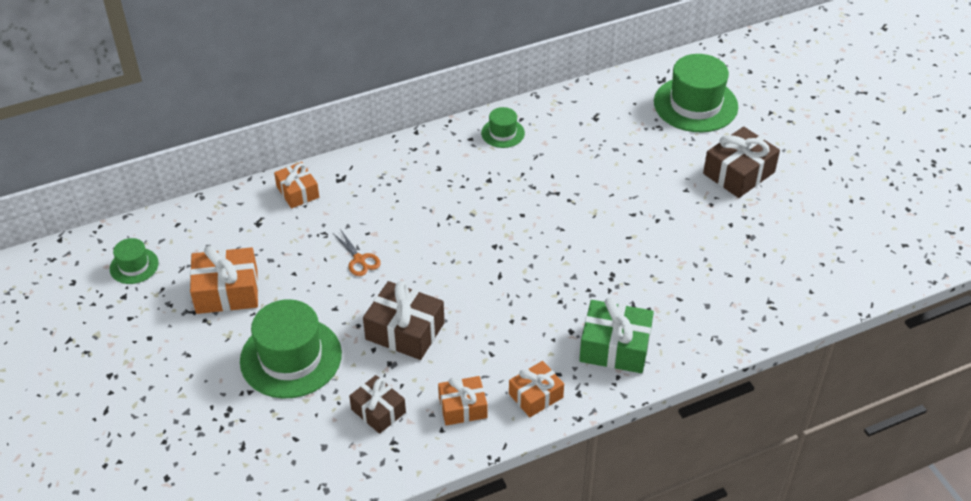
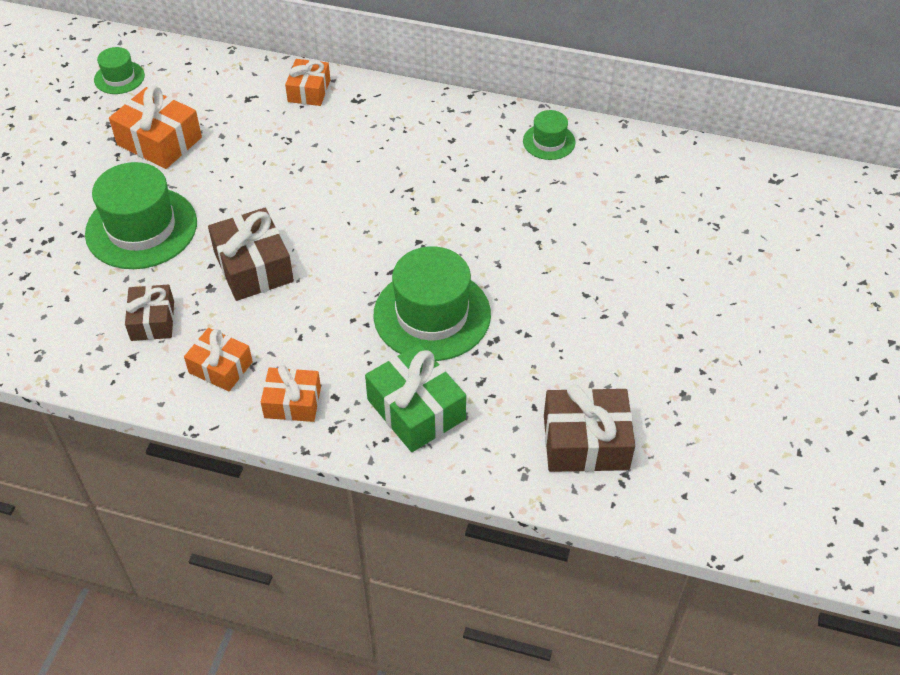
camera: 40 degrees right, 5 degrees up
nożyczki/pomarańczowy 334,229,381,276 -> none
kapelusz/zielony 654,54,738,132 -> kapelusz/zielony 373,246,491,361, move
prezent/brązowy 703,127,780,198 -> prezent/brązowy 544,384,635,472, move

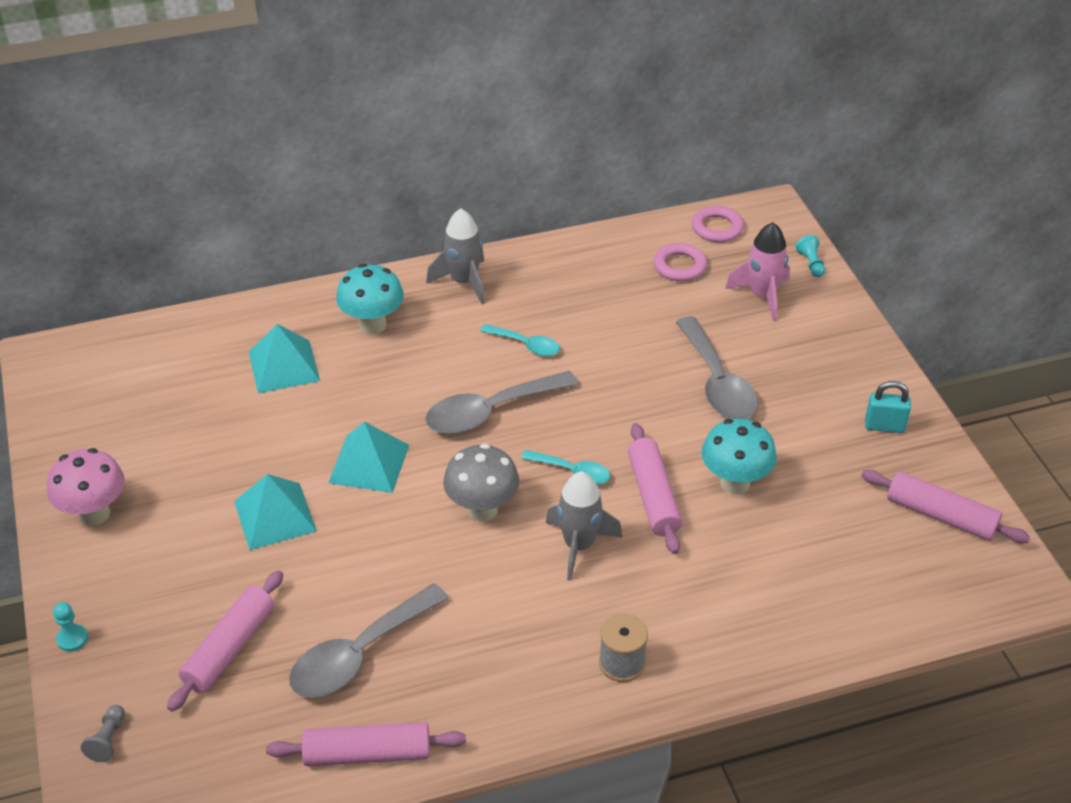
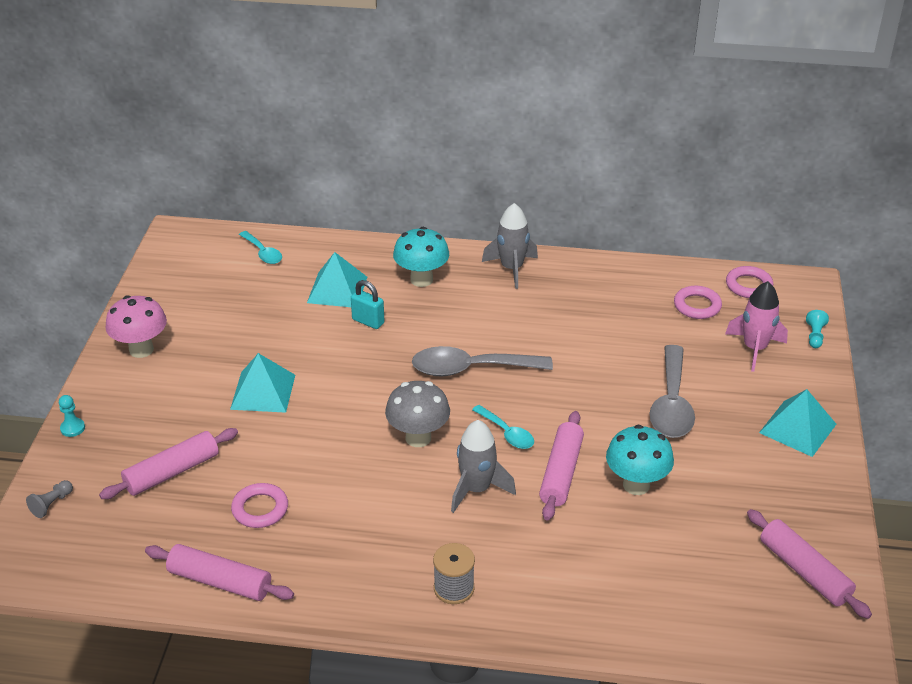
camera: 25 degrees right, 5 degrees down
piramida/turkusowy 328,422,409,493 -> piramida/turkusowy 759,389,836,457, move
łyżka/turkusowy 480,324,560,356 -> łyżka/turkusowy 239,231,282,264, move
kłódka/turkusowy 865,381,911,433 -> kłódka/turkusowy 351,280,384,329, move
łyżka/szary 289,583,449,698 -> pierścień/różowy 231,483,288,528

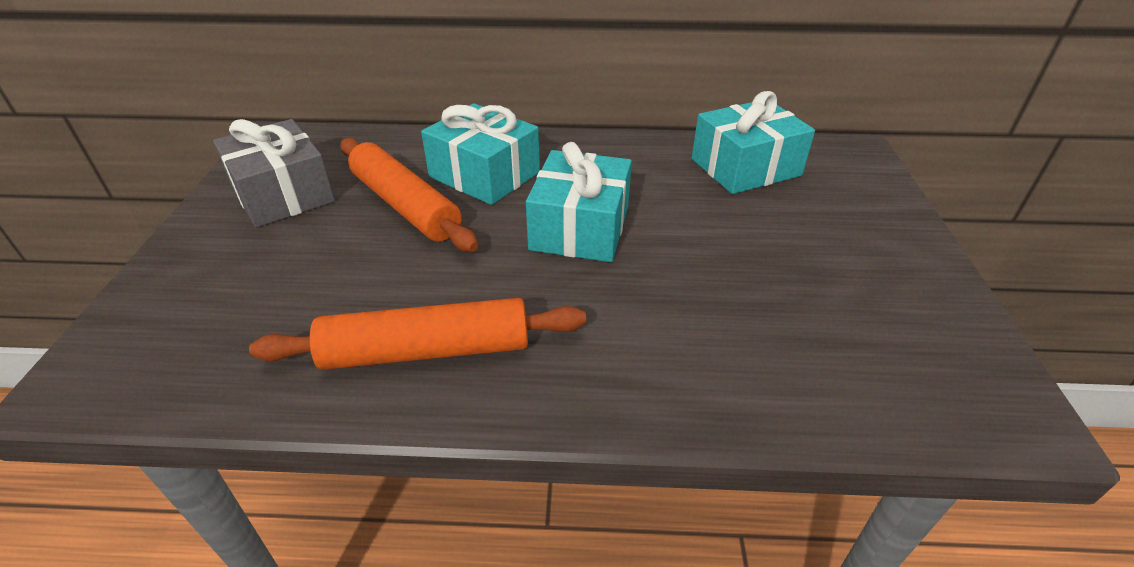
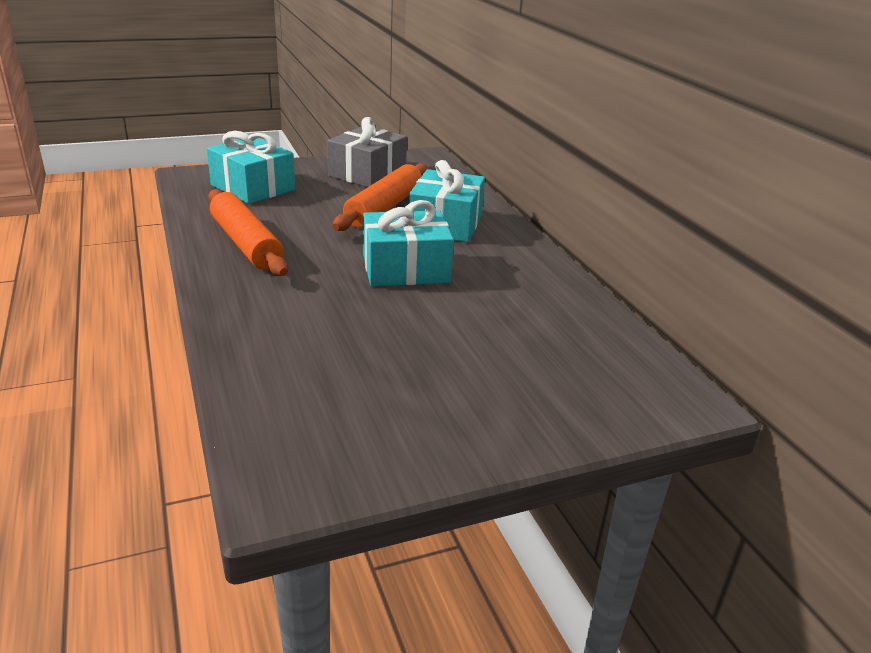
camera: 65 degrees right, 10 degrees down
prezent/turkusowy 692,91,815,194 -> prezent/turkusowy 207,131,295,204, move

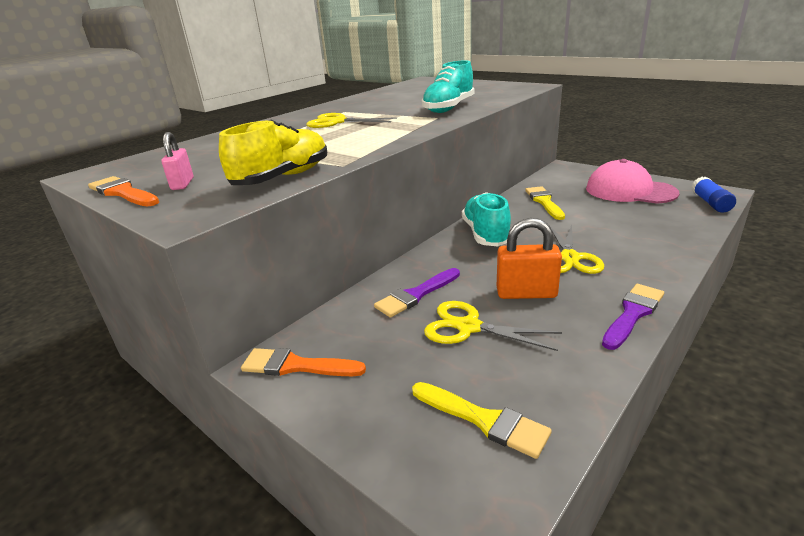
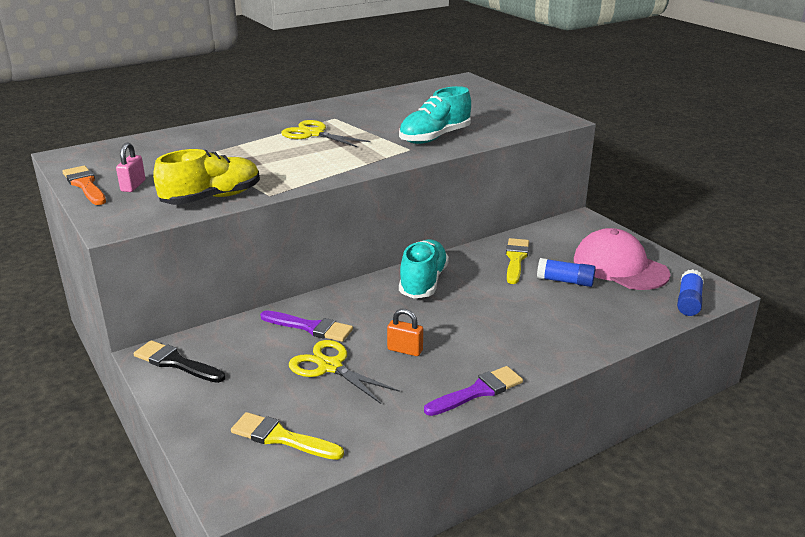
camera: 15 degrees right, 0 degrees up
nożyczki/żółty 550,224,604,274 -> none
none -> klej w sztyfcie/niebieski 537,258,596,287
pędzel/pomarańczowy 241,348,366,376 -> pędzel/czarny 134,340,225,383
pędzel/fioletowy 374,268,460,318 -> pędzel/fioletowy 260,310,353,342, 135 degrees counterclockwise
pędzel/żółty 412,382,552,459 -> pędzel/żółty 231,412,344,460, 150 degrees clockwise
kłódka/pomarańczowy 497,218,562,299 -> kłódka/pomarańczowy 387,309,423,356, x0.62

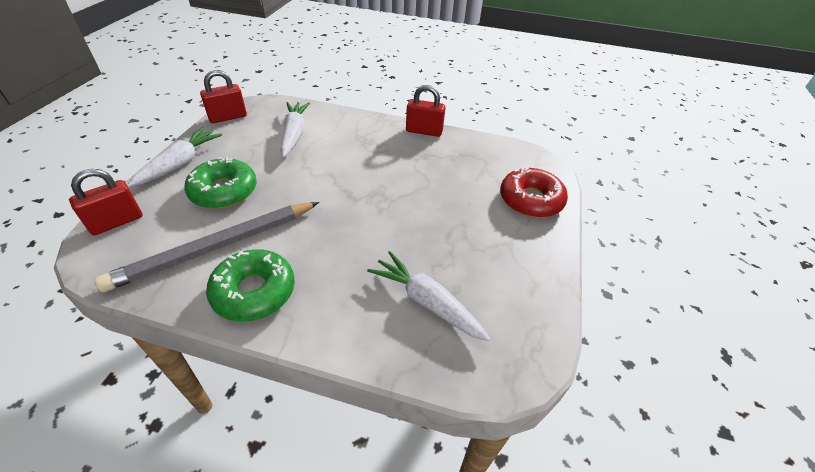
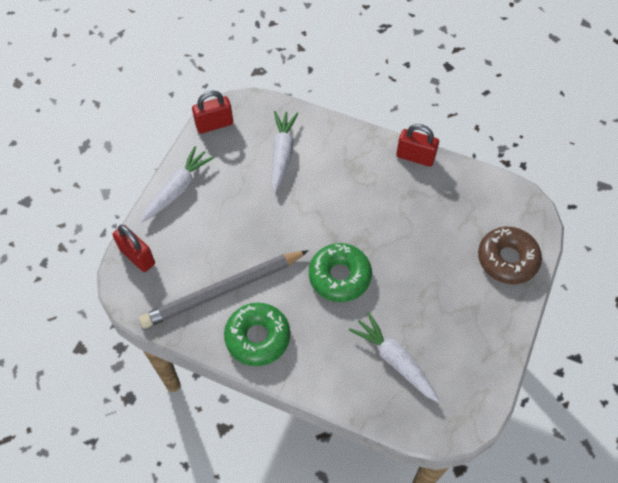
camera: 10 degrees right, 15 degrees up
donut/zielony 184,157,257,209 -> donut/zielony 309,243,372,302, move
donut/czerwony 500,167,568,218 -> donut/brązowy 478,227,542,284
kłódka/czerwony 69,169,142,235 -> kłódka/czerwony 112,225,155,272, 75 degrees clockwise

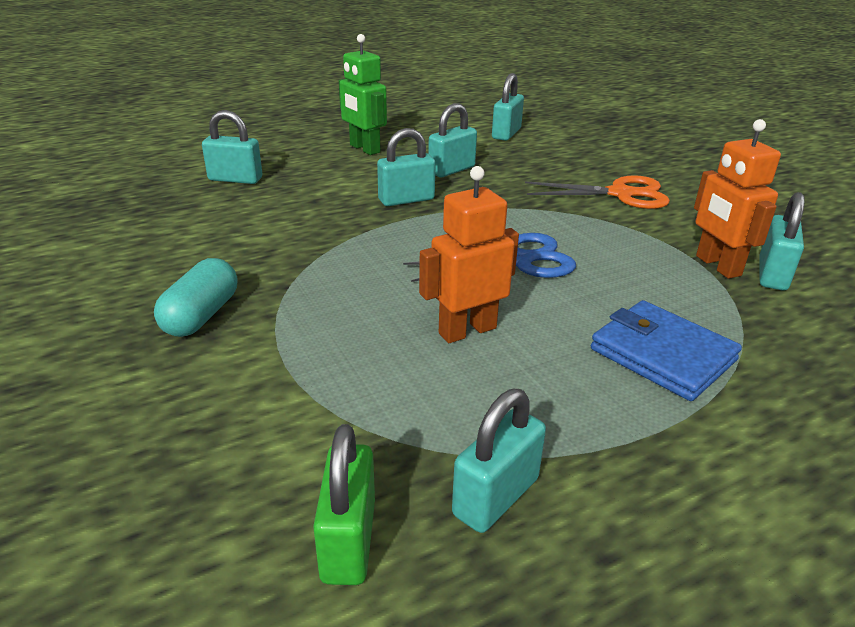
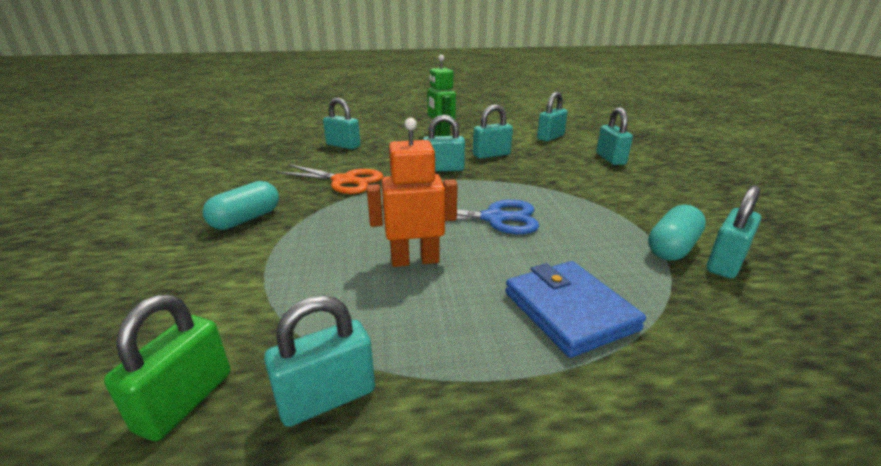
camera: 20 degrees right, 5 degrees down
none -> kłódka/turkusowy 596,107,633,165
nożyczki/pomarańczowy 525,175,670,209 -> nożyczki/pomarańczowy 275,164,383,194, move
robot/pomarańczowy 694,119,781,279 -> kapsułka/turkusowy 648,205,706,261

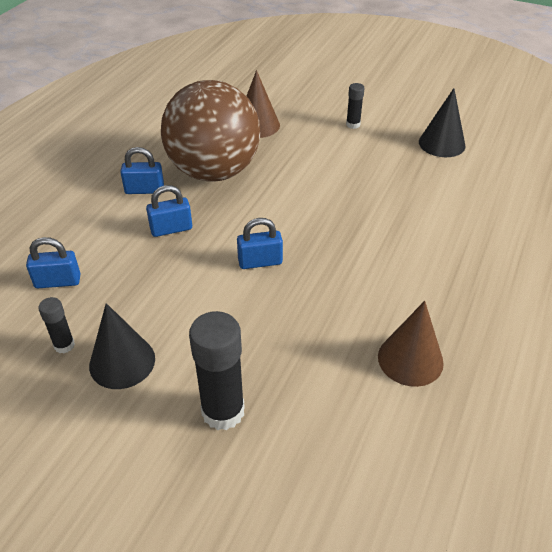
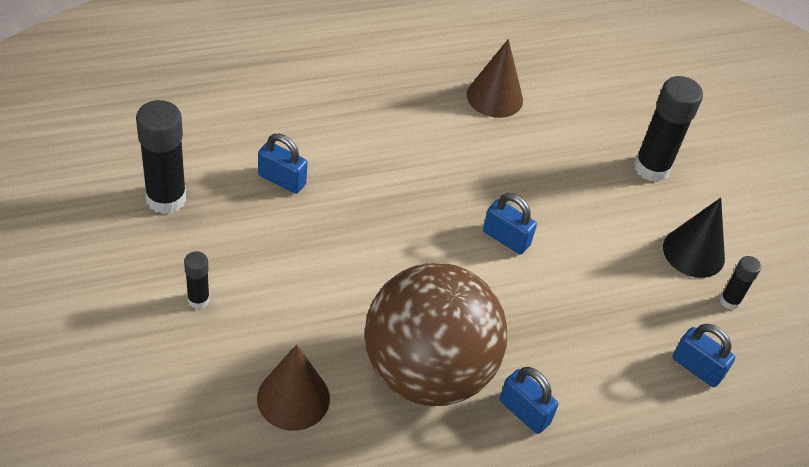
camera: 140 degrees left, 5 degrees up
kłódka/niebieski 146,185,192,237 -> kłódka/niebieski 258,134,307,194, move
stożek/czarny 419,88,466,157 -> klej w sztyfcie/czarny 136,100,186,214

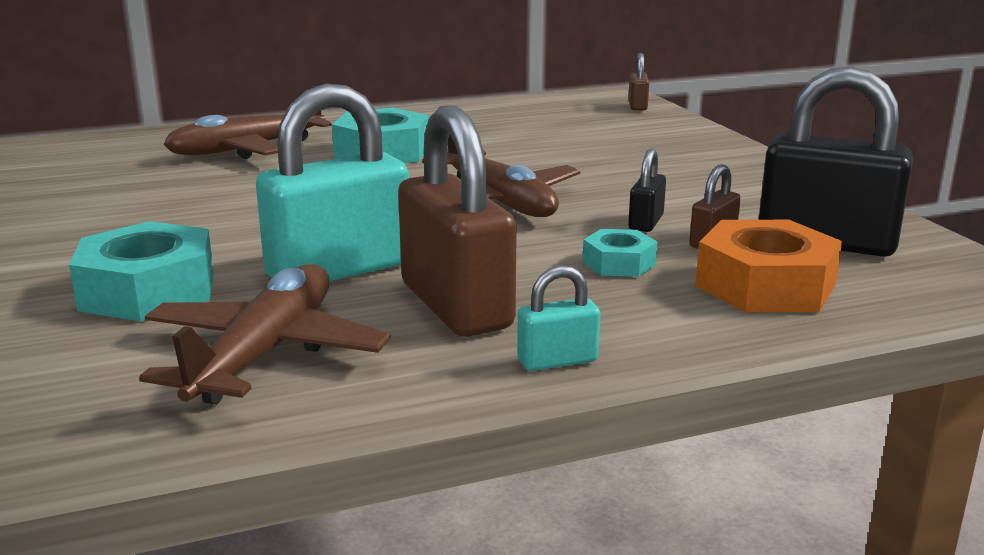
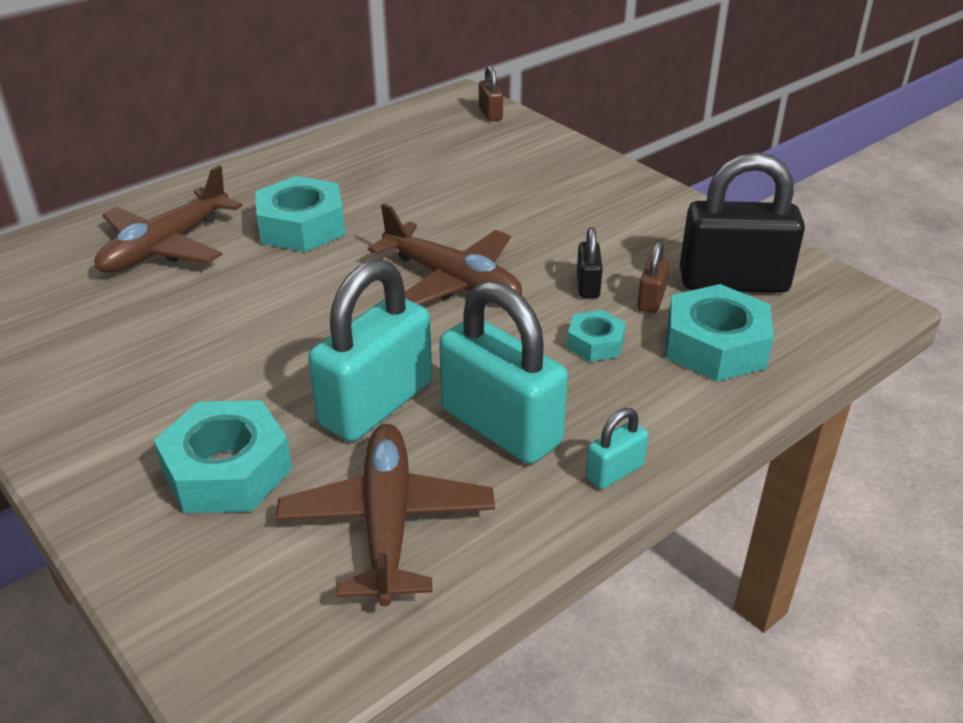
camera: 20 degrees left, 15 degrees up
kłódka/brązowy 398,105,517,337 -> kłódka/turkusowy 439,281,568,464
nakrętka/pomarańczowy 695,220,842,312 -> nakrętka/turkusowy 666,284,774,382

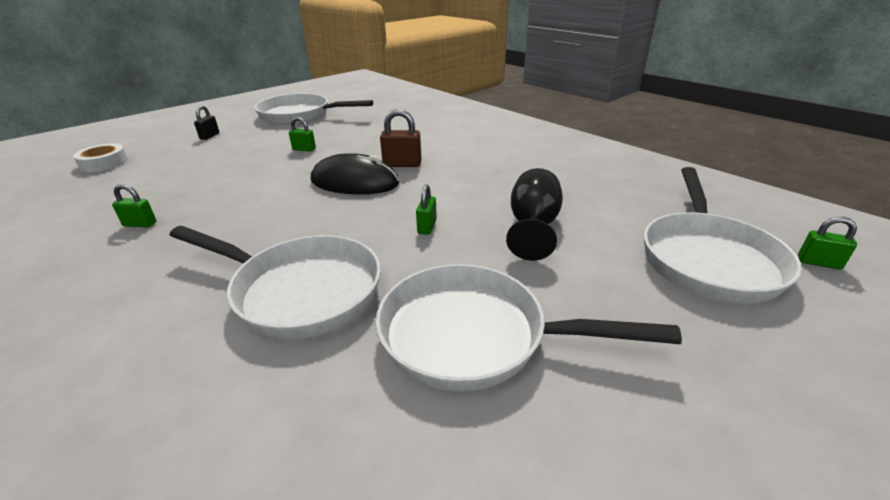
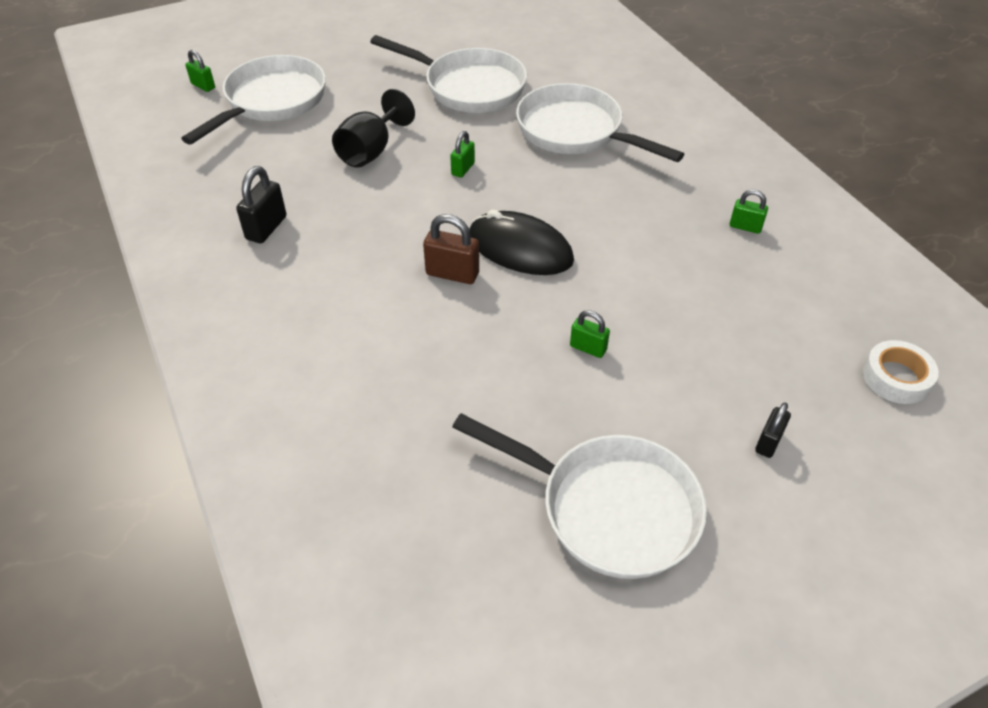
camera: 165 degrees left, 15 degrees up
none -> kłódka/czarny 236,166,286,243

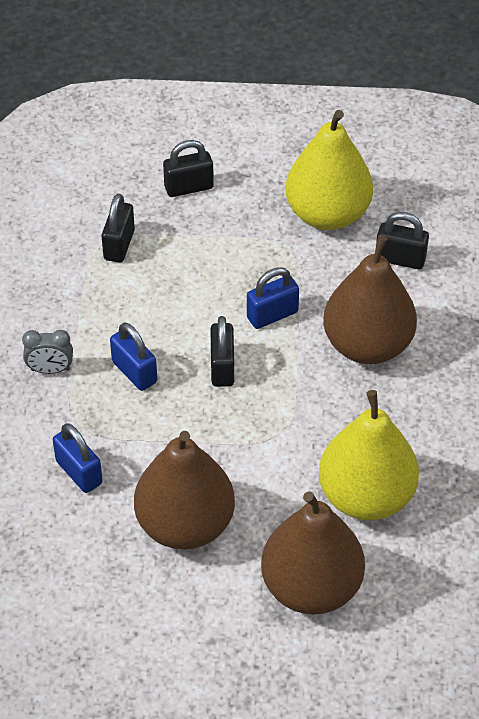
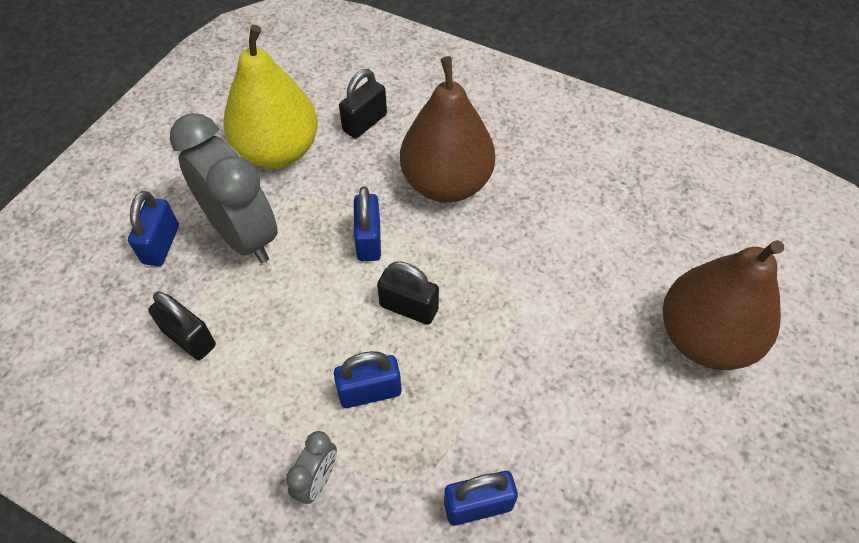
camera: 65 degrees left, 5 degrees up
gruszka/brązowy 134,431,235,549 -> none
gruszka/żółty 319,390,419,520 -> none
none -> budzik/szary 170,113,278,263
kłódka/czarny 163,140,214,197 -> kłódka/niebieski 128,191,179,266

